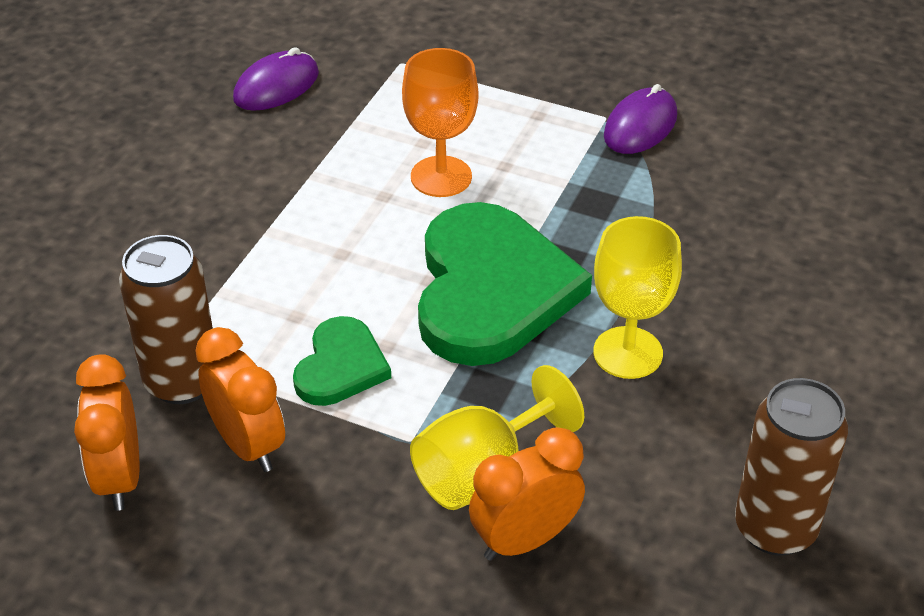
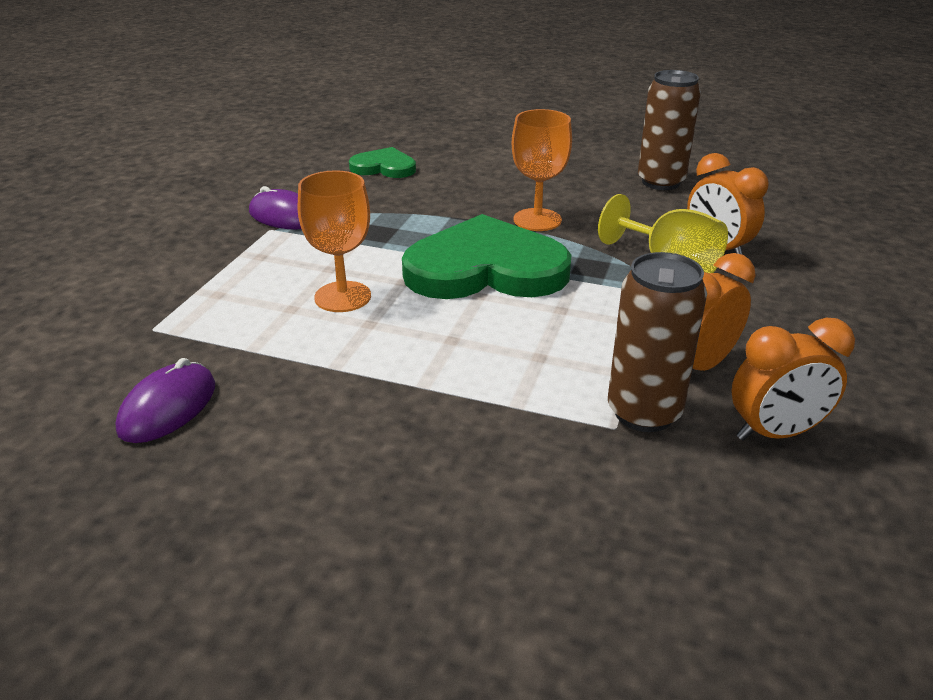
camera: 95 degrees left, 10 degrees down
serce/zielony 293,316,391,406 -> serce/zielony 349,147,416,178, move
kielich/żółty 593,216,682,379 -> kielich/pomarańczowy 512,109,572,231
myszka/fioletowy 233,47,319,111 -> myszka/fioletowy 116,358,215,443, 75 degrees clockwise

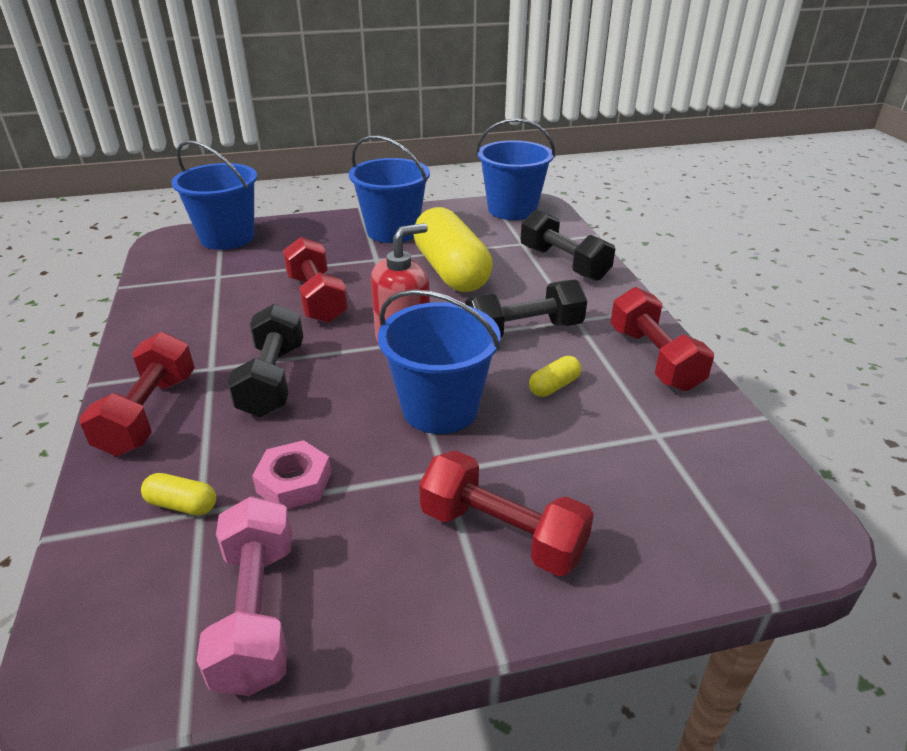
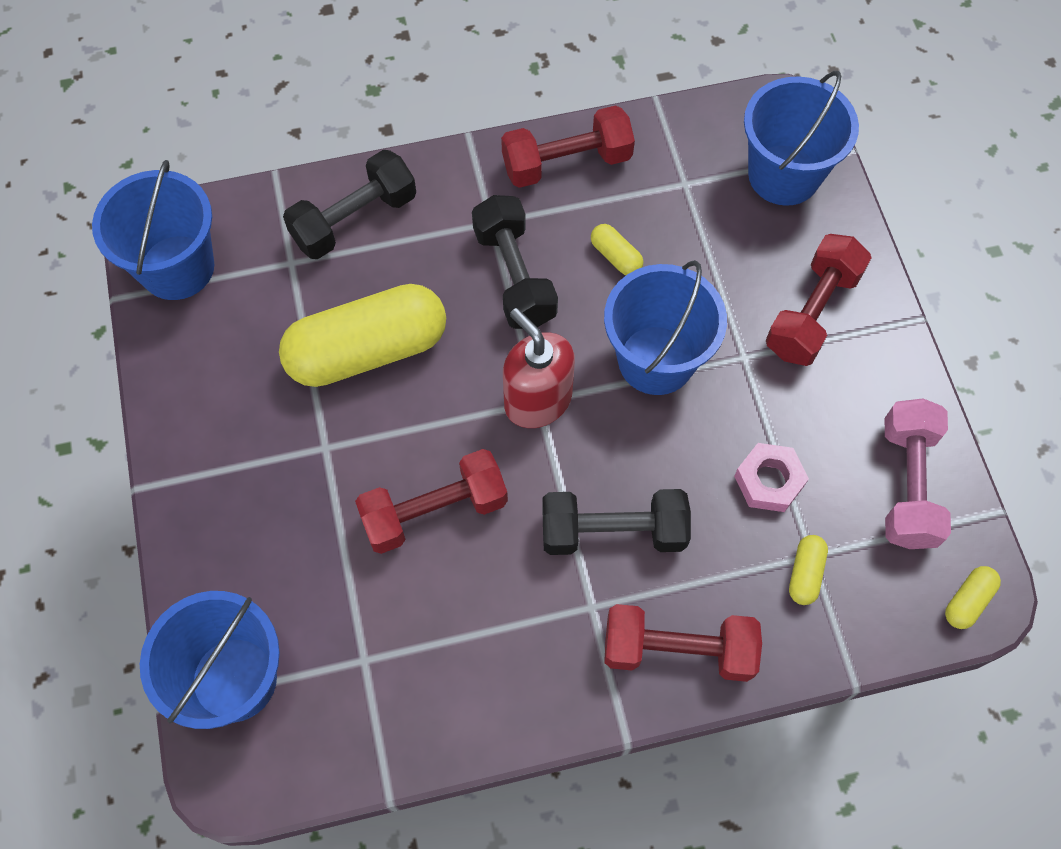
camera: 90 degrees left, 30 degrees up
none -> kapsułka/żółty 945,566,1001,629
wiadro/niebieski 349,135,430,243 -> wiadro/niebieski 744,71,859,206, move
hantel/różowy 196,496,292,696 -> hantel/różowy 885,398,951,549, 75 degrees counterclockwise

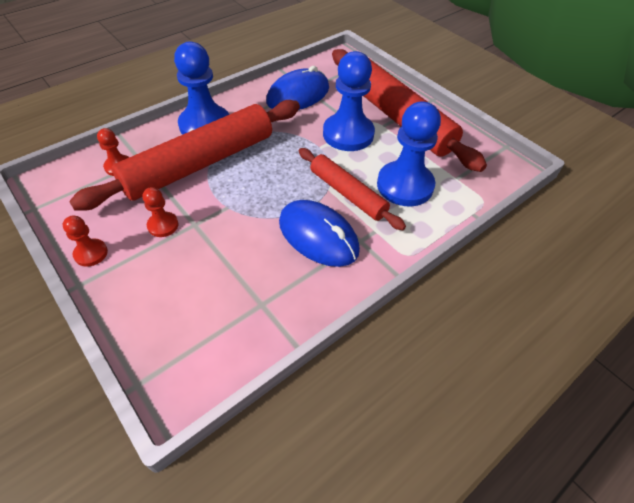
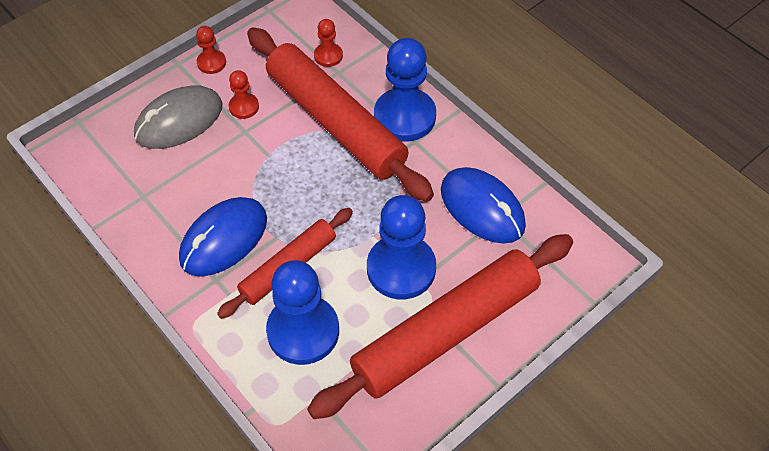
camera: 90 degrees right, 5 degrees up
none -> myszka/szary 134,85,222,149

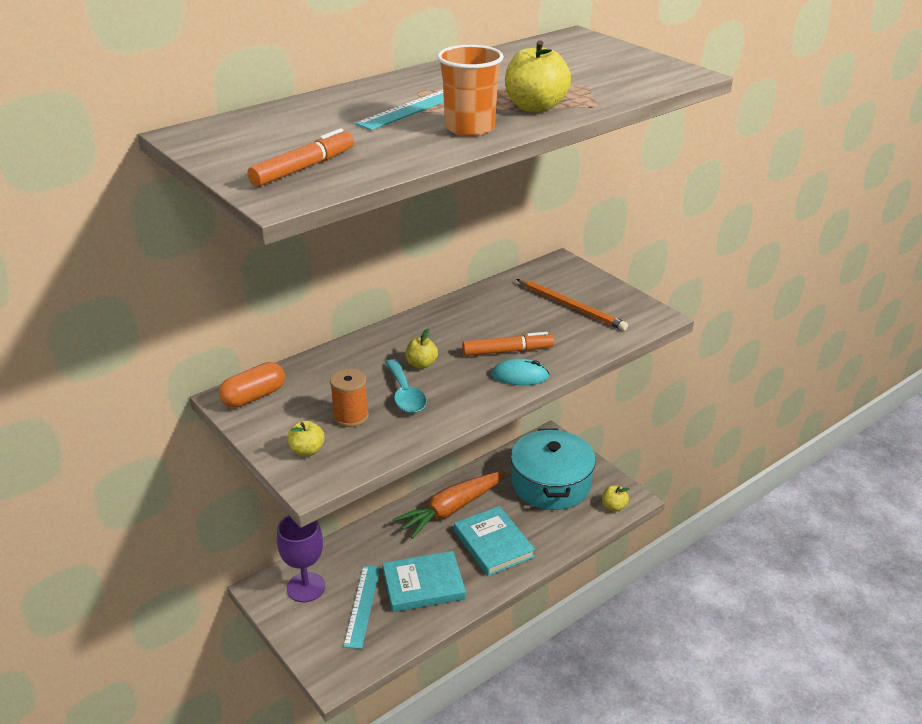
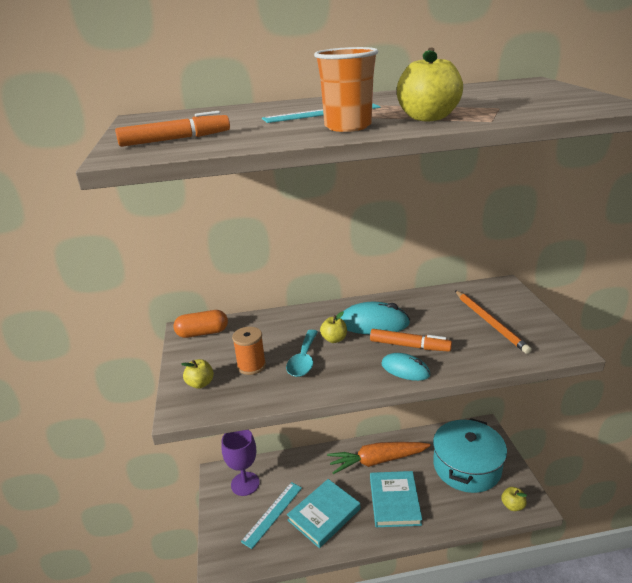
camera: 30 degrees right, 5 degrees down
none -> myszka/turkusowy 341,302,410,334
książka/turkusowy 382,551,466,612 -> książka/turkusowy 287,479,360,548, 60 degrees counterclockwise

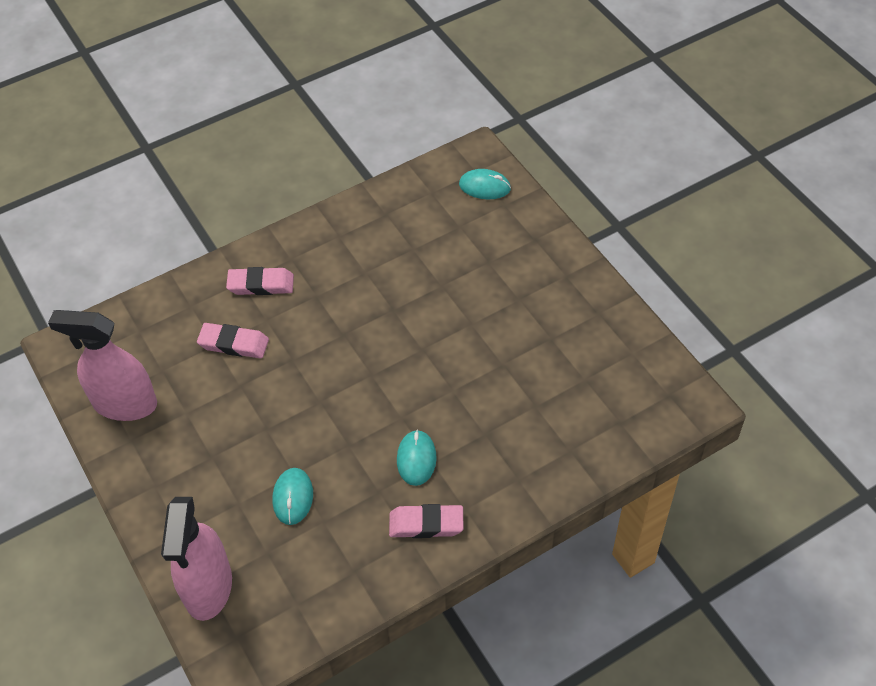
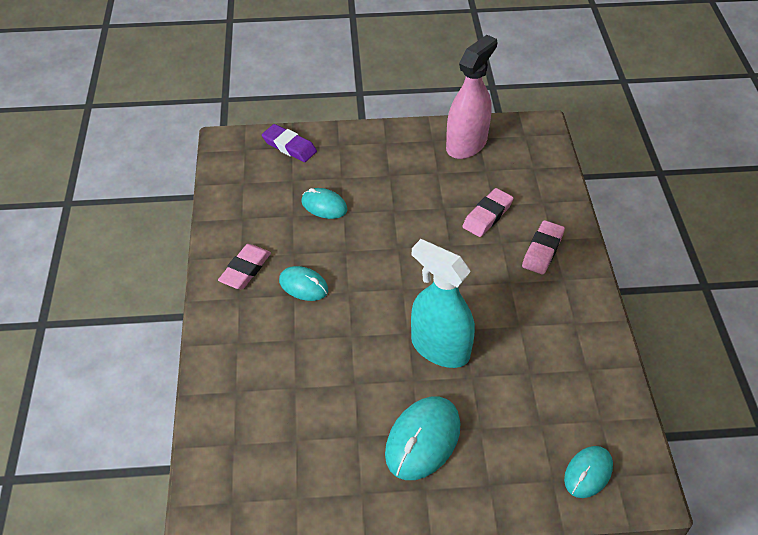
camera: 115 degrees right, 5 degrees down
none -> myszka/turkusowy 385,397,460,480
none -> spryskiwacz/turkusowy 411,239,475,368
spryskiwacz/różowy 161,497,232,621 -> gumka do mazania/fioletowy 262,124,317,162

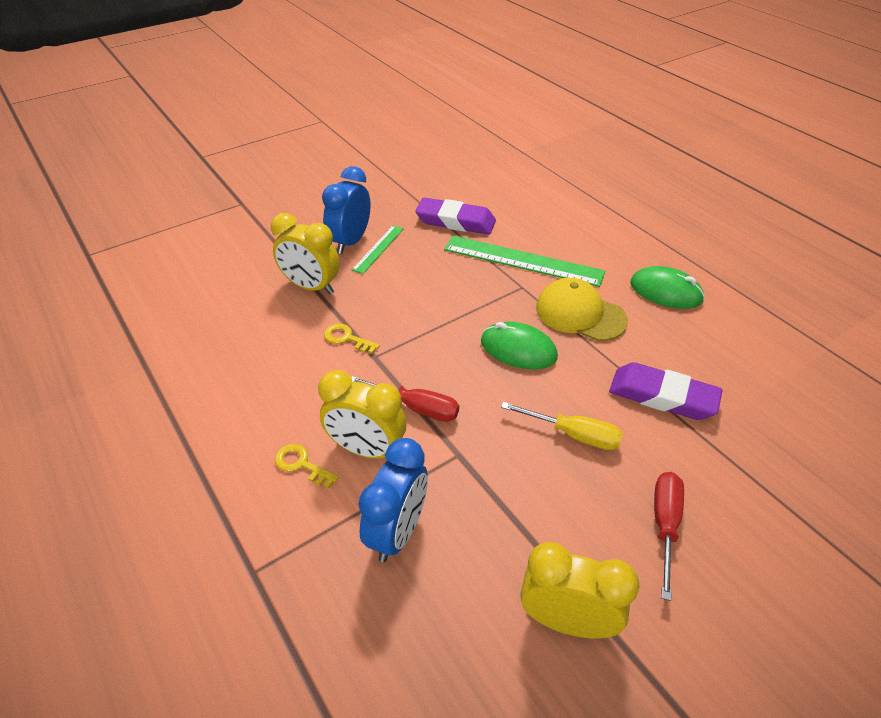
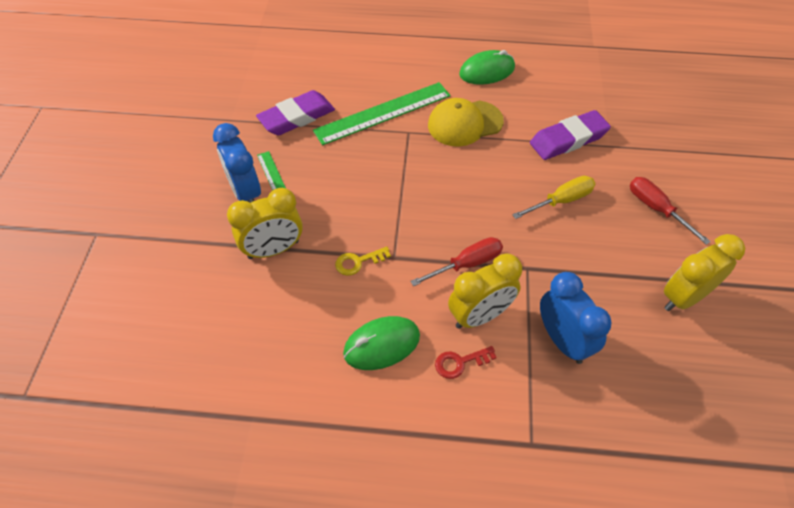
camera: 50 degrees left, 10 degrees up
myszka/zielony 481,322,558,369 -> myszka/zielony 343,316,420,370, move
klucz/żółty 275,444,339,488 -> klucz/czerwony 435,346,497,379

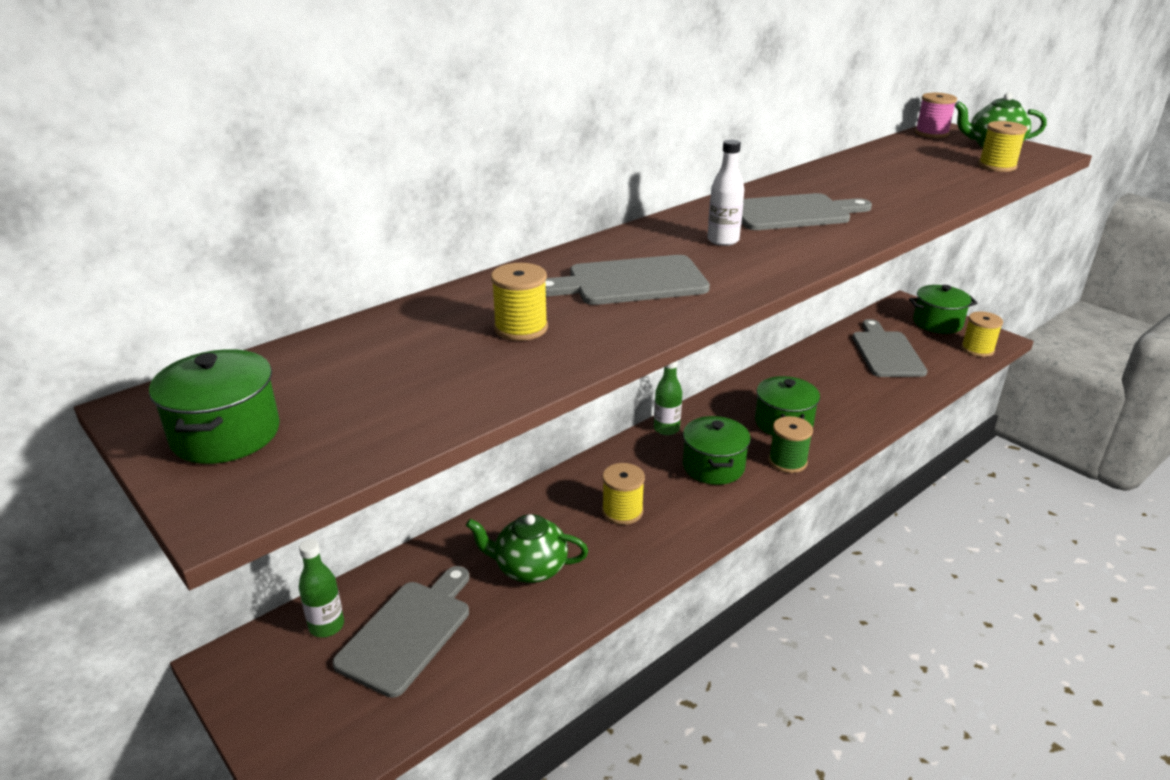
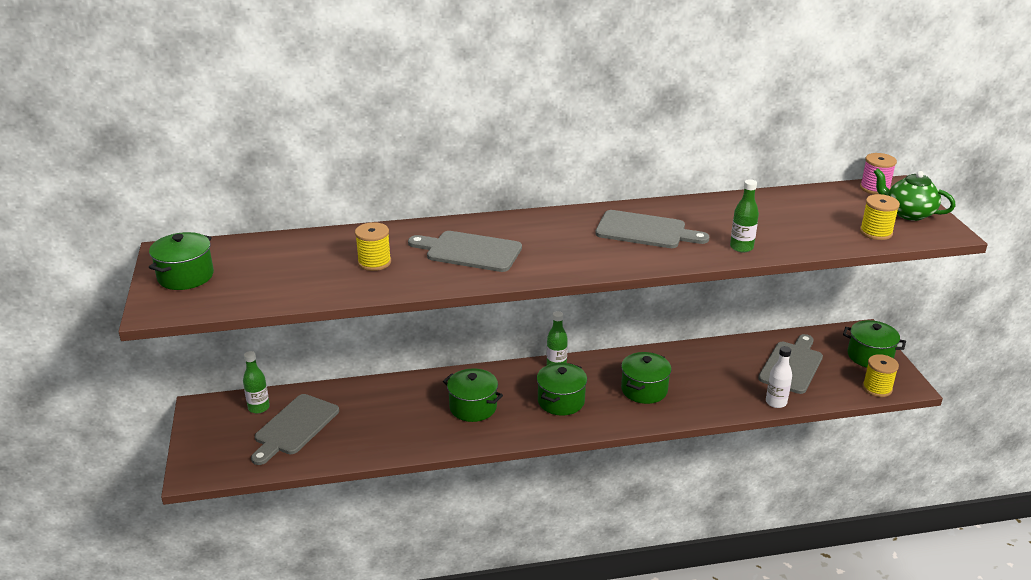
camera: 30 degrees right, 0 degrees up
imbryk/zielony 466,514,588,583 -> none
szpulka/zielony 769,416,813,473 -> none
none -> butelka/zielony 730,179,759,252
butelka/biały 707,140,744,246 -> butelka/biały 766,346,792,408, move
szpulka/żółty 602,463,645,525 -> garnek/zielony 443,368,503,422
deska do krojenia/szary 332,566,469,698 -> deska do krojenia/szary 251,394,339,465, 150 degrees clockwise

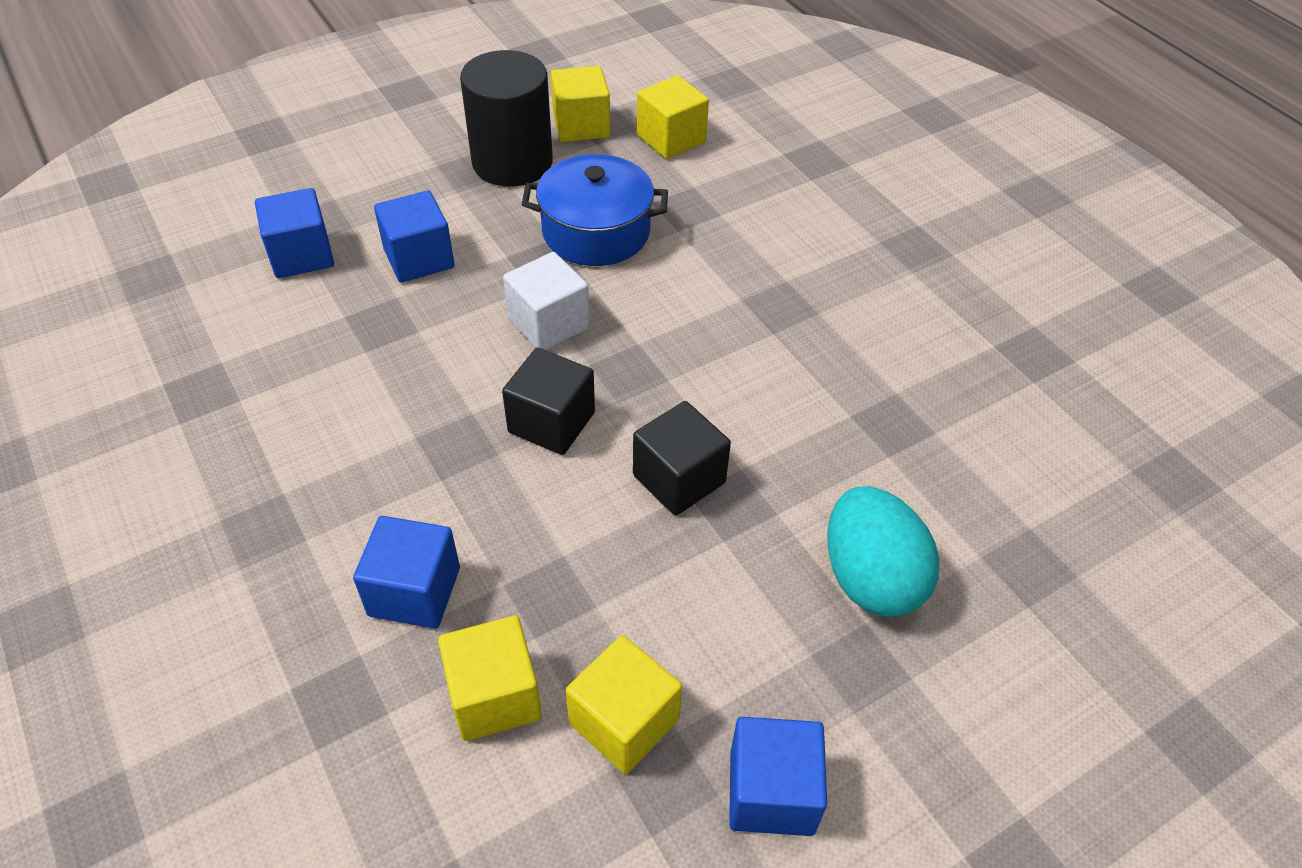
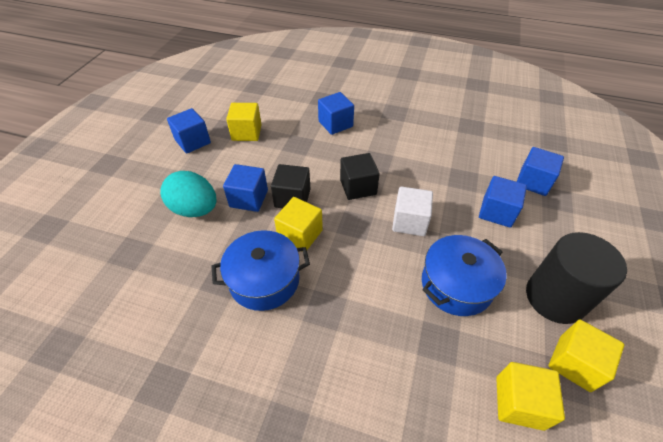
camera: 140 degrees right, 0 degrees up
none -> garnek/niebieski 212,230,310,311
none -> sześcian/niebieski 223,164,268,212
sześcian/żółty 438,615,542,741 -> sześcian/żółty 274,197,323,252, move

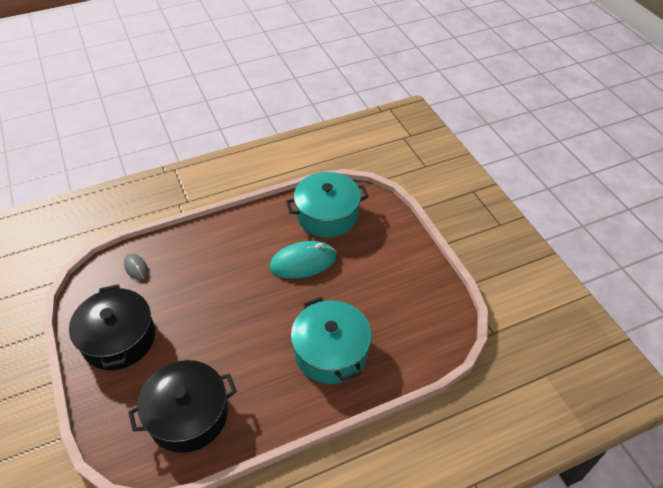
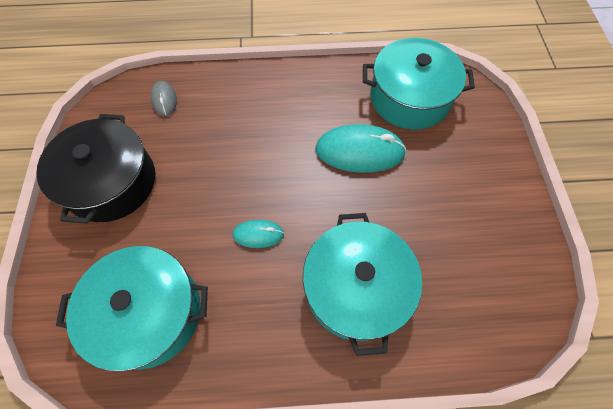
camera: 20 degrees right, 15 degrees up
none -> myszka/turkusowy 232,220,284,248
garnek/czarny 128,360,237,453 -> garnek/turkusowy 56,246,208,372

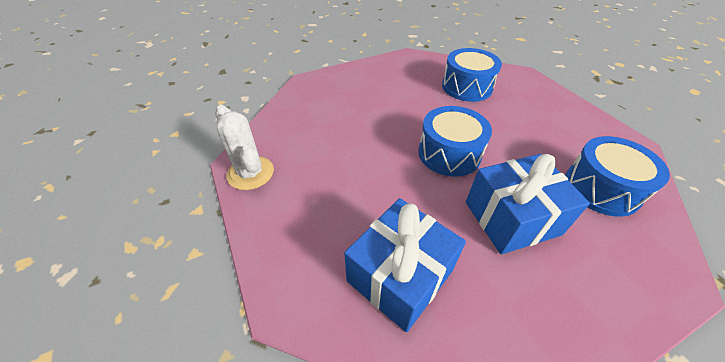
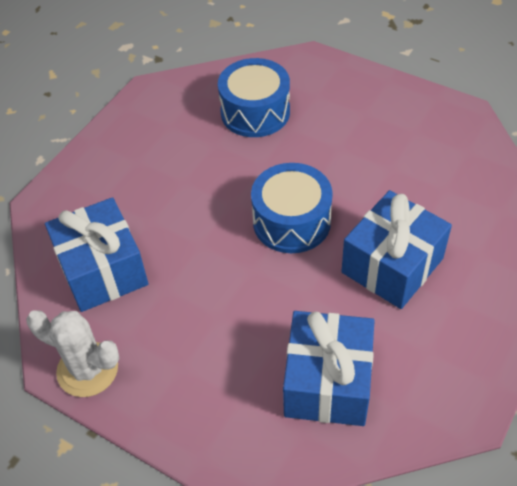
camera: 30 degrees left, 5 degrees up
bęben/niebieski 565,136,670,217 -> none
none -> prezent/niebieski 45,197,148,312

